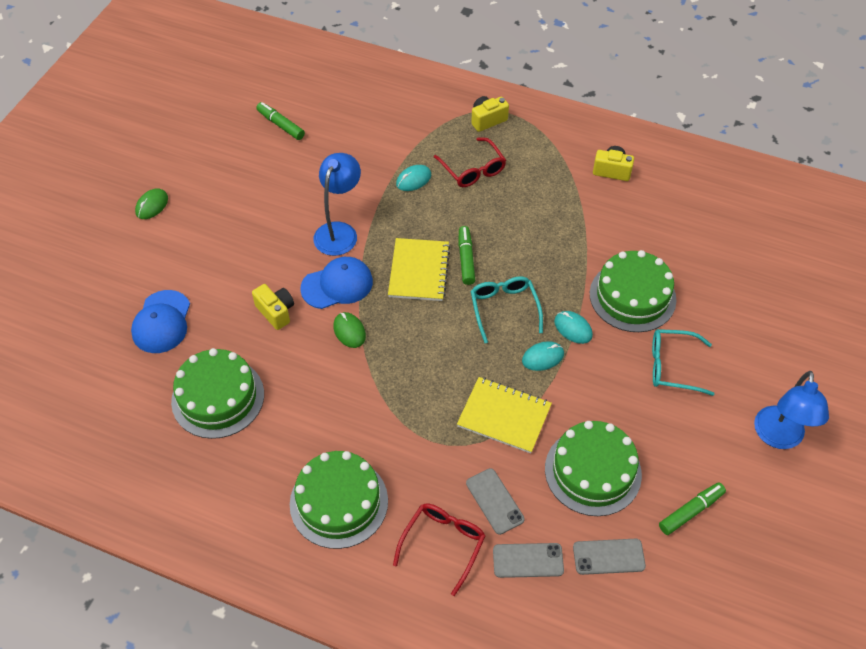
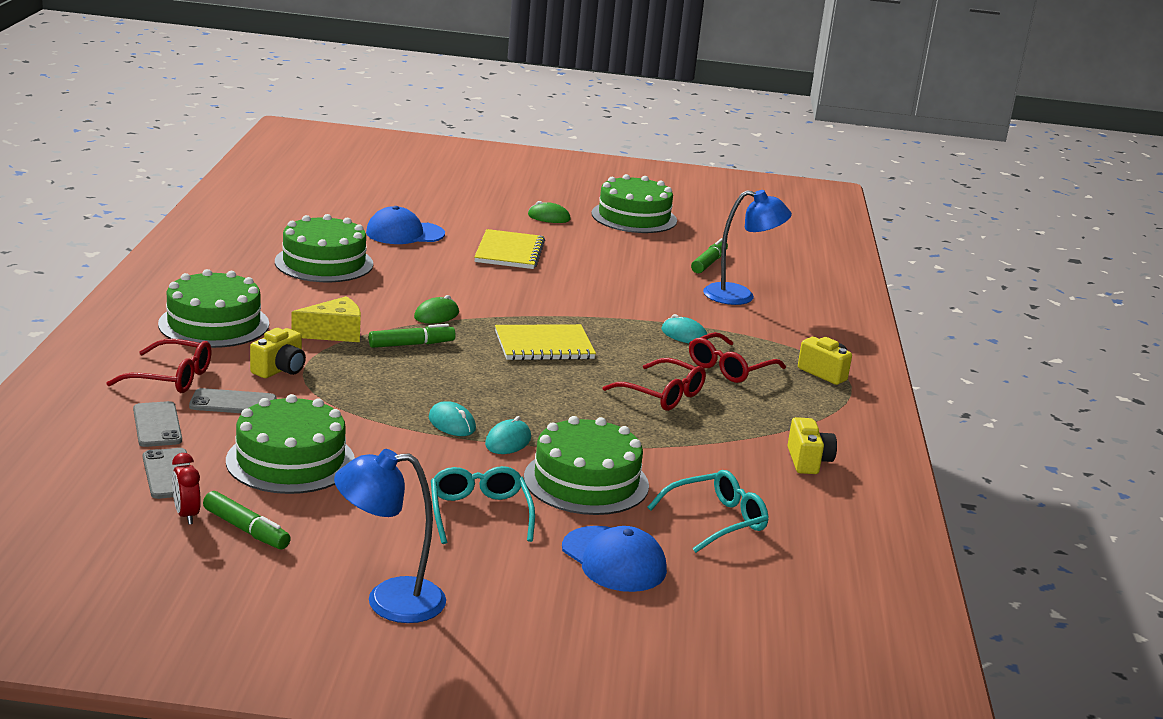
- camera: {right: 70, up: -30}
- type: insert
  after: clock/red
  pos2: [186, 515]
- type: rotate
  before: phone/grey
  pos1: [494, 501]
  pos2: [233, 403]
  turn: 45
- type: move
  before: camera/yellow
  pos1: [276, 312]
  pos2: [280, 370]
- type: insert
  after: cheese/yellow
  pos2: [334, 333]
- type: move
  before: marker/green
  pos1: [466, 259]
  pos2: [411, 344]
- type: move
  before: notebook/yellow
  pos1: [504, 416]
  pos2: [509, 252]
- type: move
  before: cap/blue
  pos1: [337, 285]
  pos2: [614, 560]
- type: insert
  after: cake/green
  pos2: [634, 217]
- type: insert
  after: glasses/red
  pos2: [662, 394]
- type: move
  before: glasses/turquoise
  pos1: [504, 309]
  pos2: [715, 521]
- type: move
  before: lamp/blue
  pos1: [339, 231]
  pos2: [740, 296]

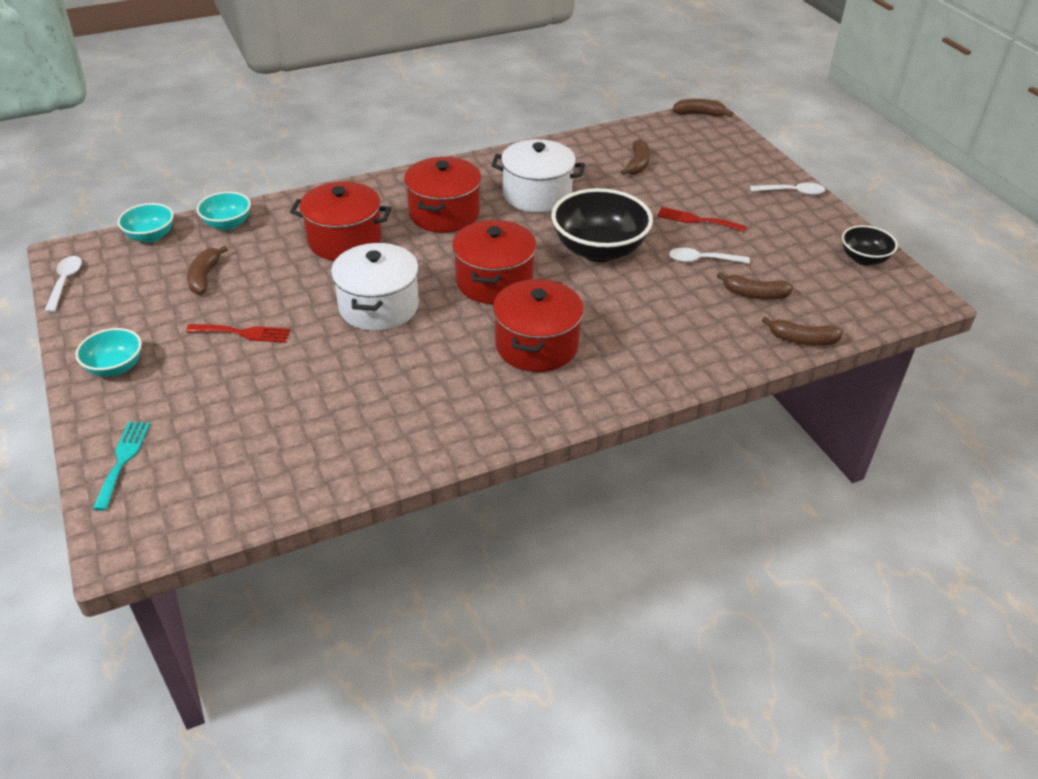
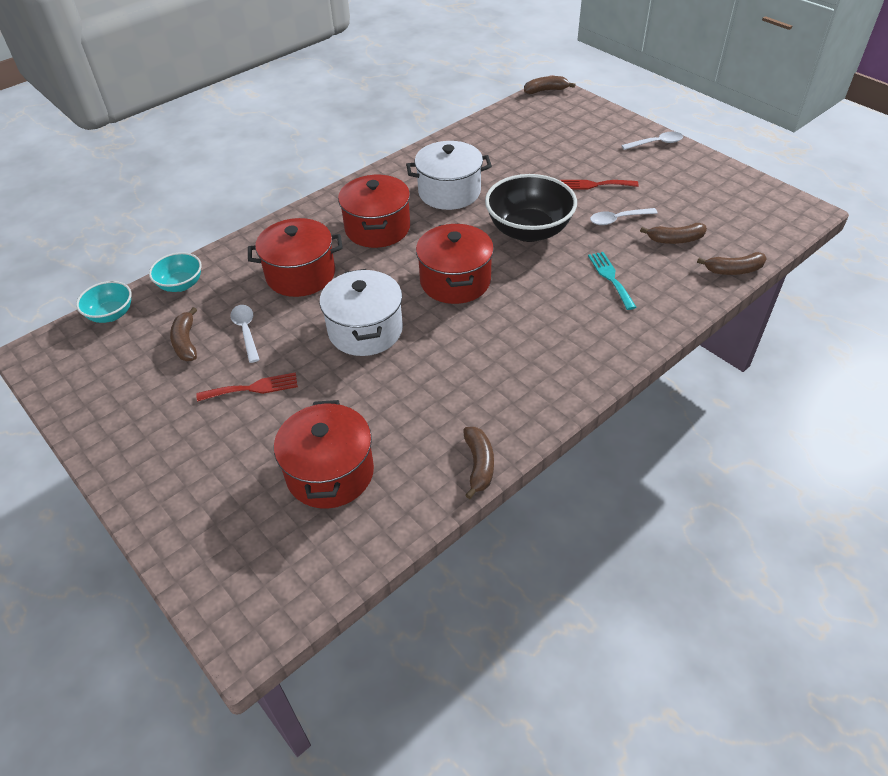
- camera: {right: -15, up: 5}
- type: move
  before: spoon/white
  pos1: [65, 283]
  pos2: [246, 331]
- type: move
  before: pot/red
  pos1: [536, 345]
  pos2: [330, 472]
- type: move
  before: banana/brown
  pos1: [637, 164]
  pos2: [479, 465]
- type: move
  before: fork/turquoise
  pos1: [123, 460]
  pos2: [610, 278]
- type: delete
  before: bowl/turquoise
  pos1: [115, 367]
- type: delete
  before: bowl/black
  pos1: [863, 259]

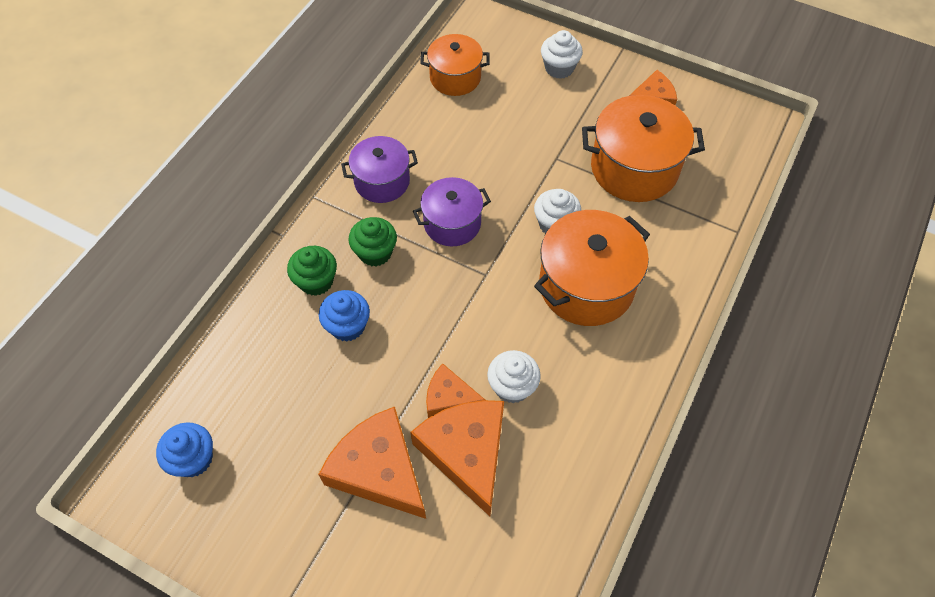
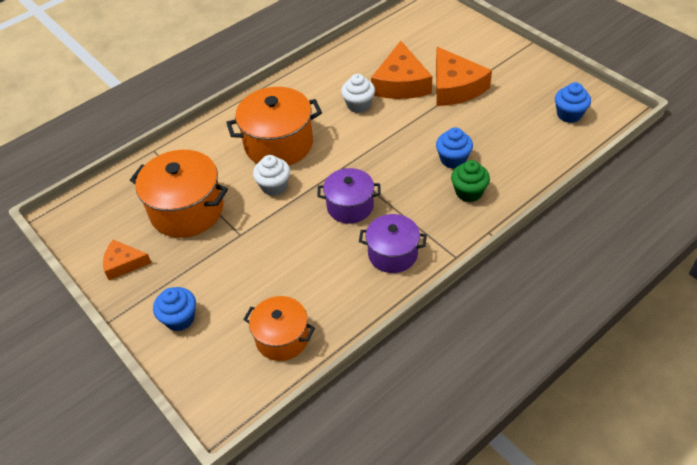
- camera: {right: -155, up: -10}
- type: recolor
  before: cupcake/white
  after: cupcake/blue
  pos1: [559, 68]
  pos2: [180, 318]
- type: delete
  before: cupcake/green
  pos1: [375, 252]
- type: delete
  before: cheese/orange
  pos1: [449, 398]

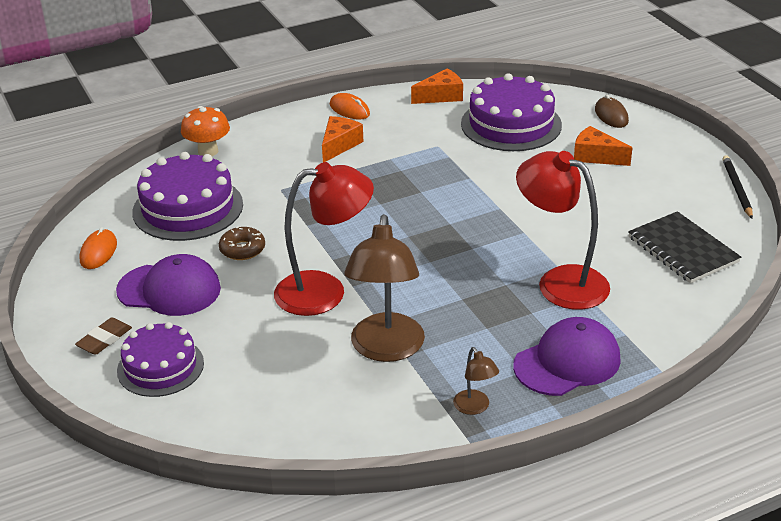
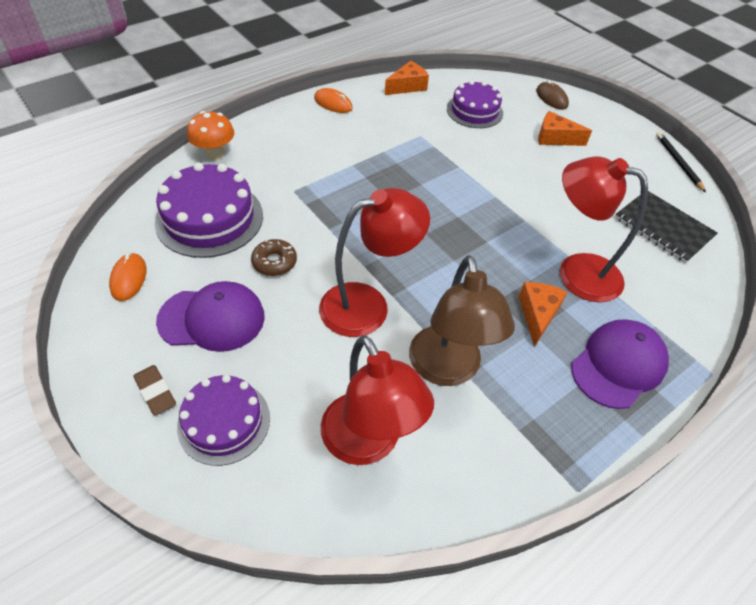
- camera: {right: -15, up: 15}
- type: rotate
  before: eraser/brown
  pos1: [104, 339]
  pos2: [155, 392]
  turn: -60
- type: insert
  after: lamp/red
  pos2: [368, 443]
- type: resize
  before: cake/purple
  pos1: [511, 124]
  pos2: [474, 111]
  scale: 0.66
- type: move
  before: cheese/orange
  pos1: [339, 145]
  pos2: [537, 314]
- type: delete
  before: lamp/brown
  pos1: [475, 407]

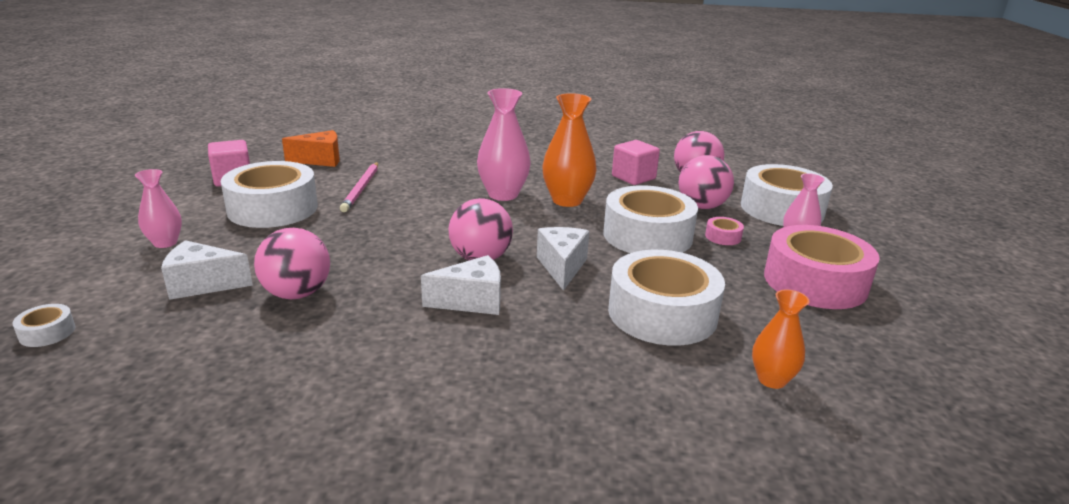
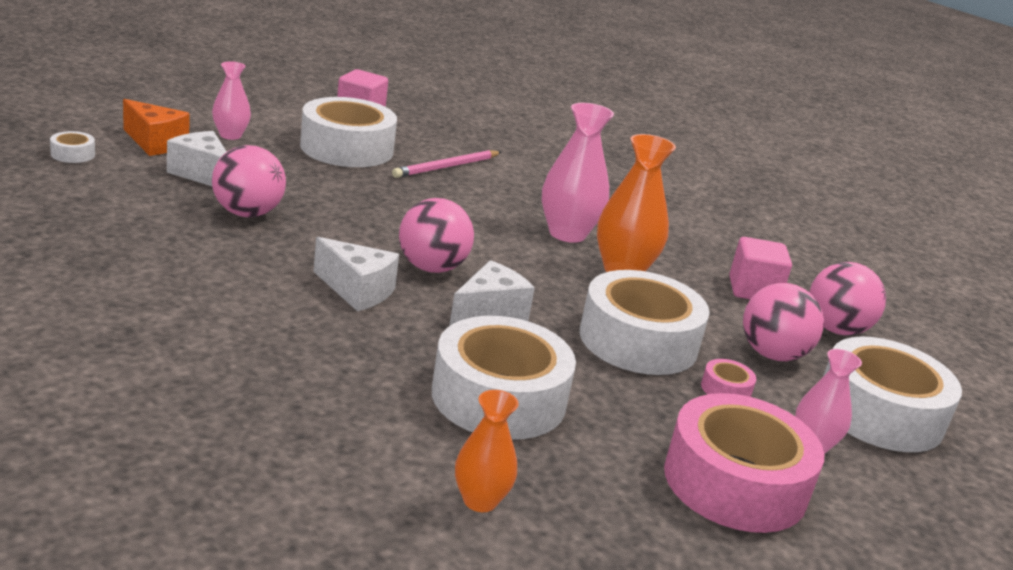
- camera: {right: 40, up: 0}
- type: move
  before: cheese/orange
  pos1: [320, 160]
  pos2: [155, 143]

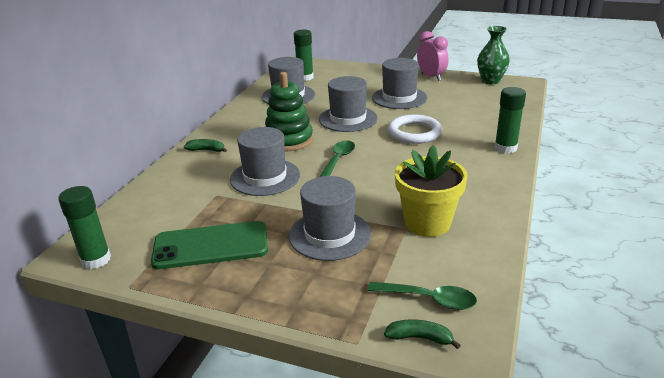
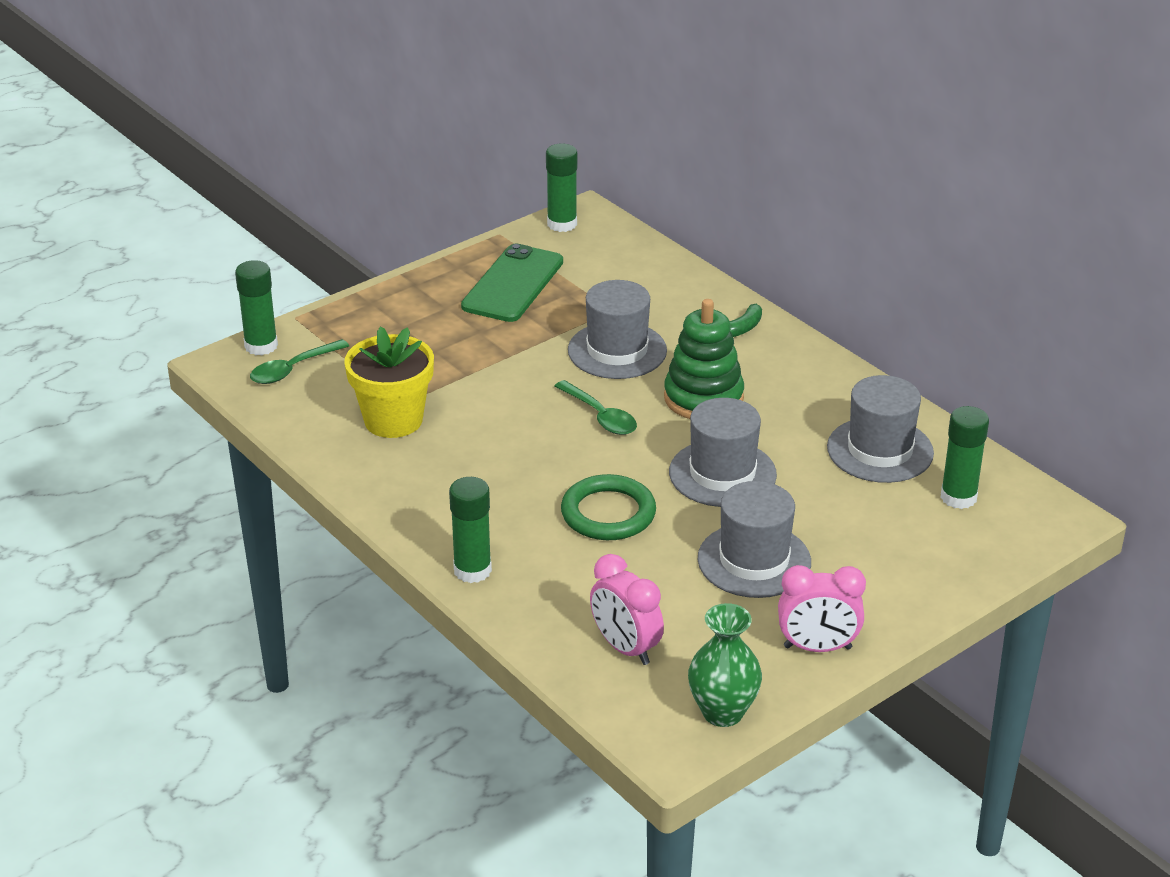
- camera: {right: 120, up: 5}
- type: replace
  before: banana/green
  after: glue stick/green
  pos1: [420, 338]
  pos2: [261, 346]
- type: recolor
  before: ring/white
  after: ring/green
  pos1: [414, 133]
  pos2: [608, 513]
- type: insert
  after: clock/pink
  pos2: [625, 648]
- type: delete
  before: hat/grey
  pos1: [330, 235]

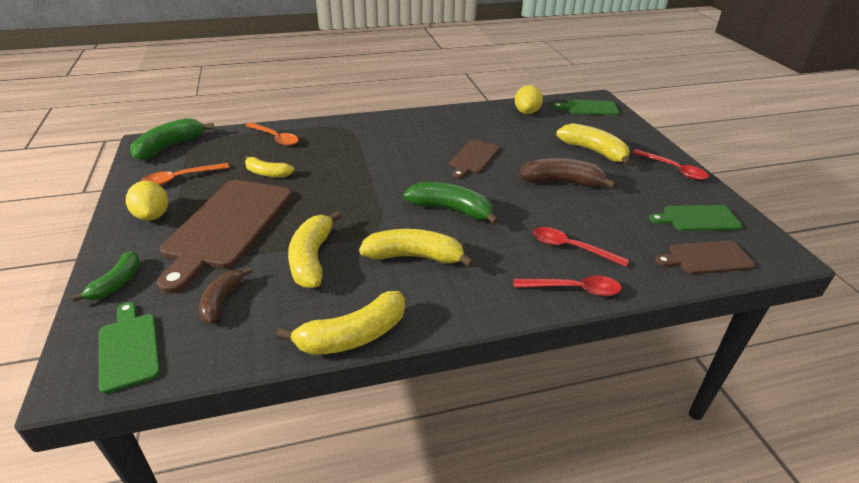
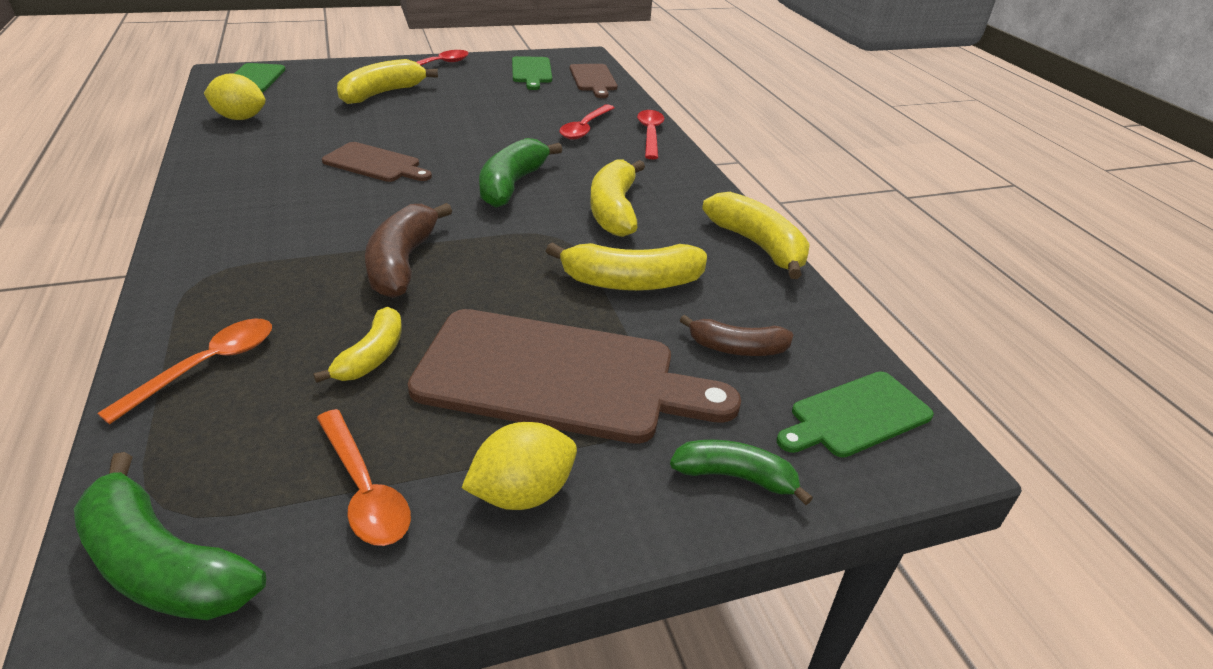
- camera: {right: -95, up: 0}
- type: move
  before: banana/brown
  pos1: [561, 182]
  pos2: [403, 263]

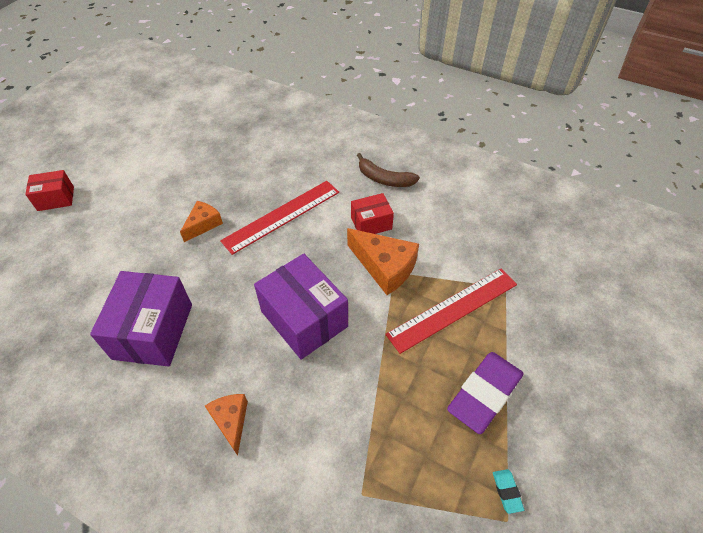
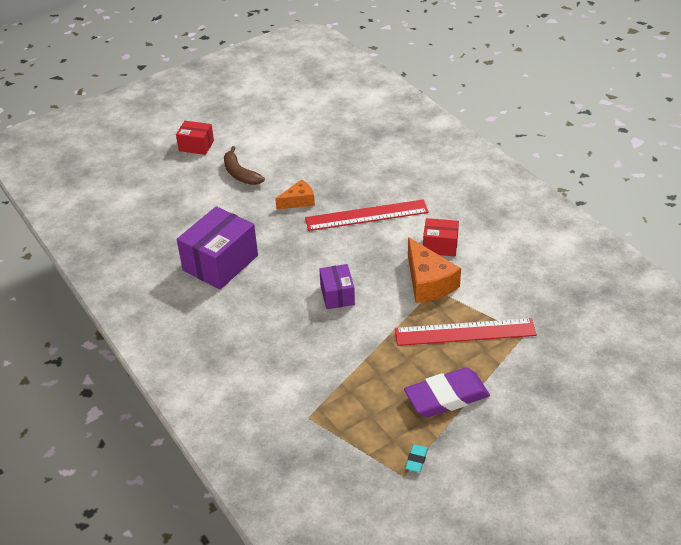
- camera: {right: 30, up: -10}
- type: move
  before: banana/brown
  pos1: [384, 179]
  pos2: [240, 173]
- type: resize
  before: box/purple
  pos1: [304, 319]
  pos2: [337, 295]
  scale: 0.56
- type: delete
  before: cheese/orange
  pos1: [231, 421]

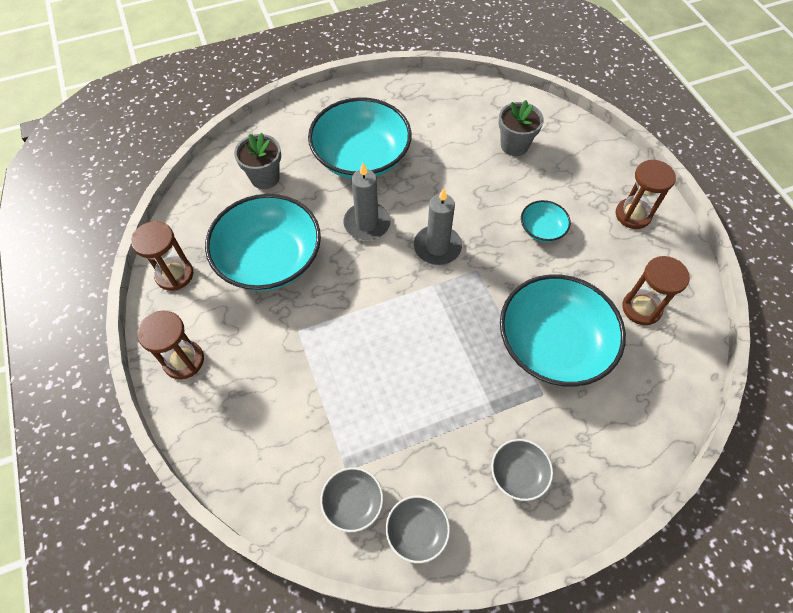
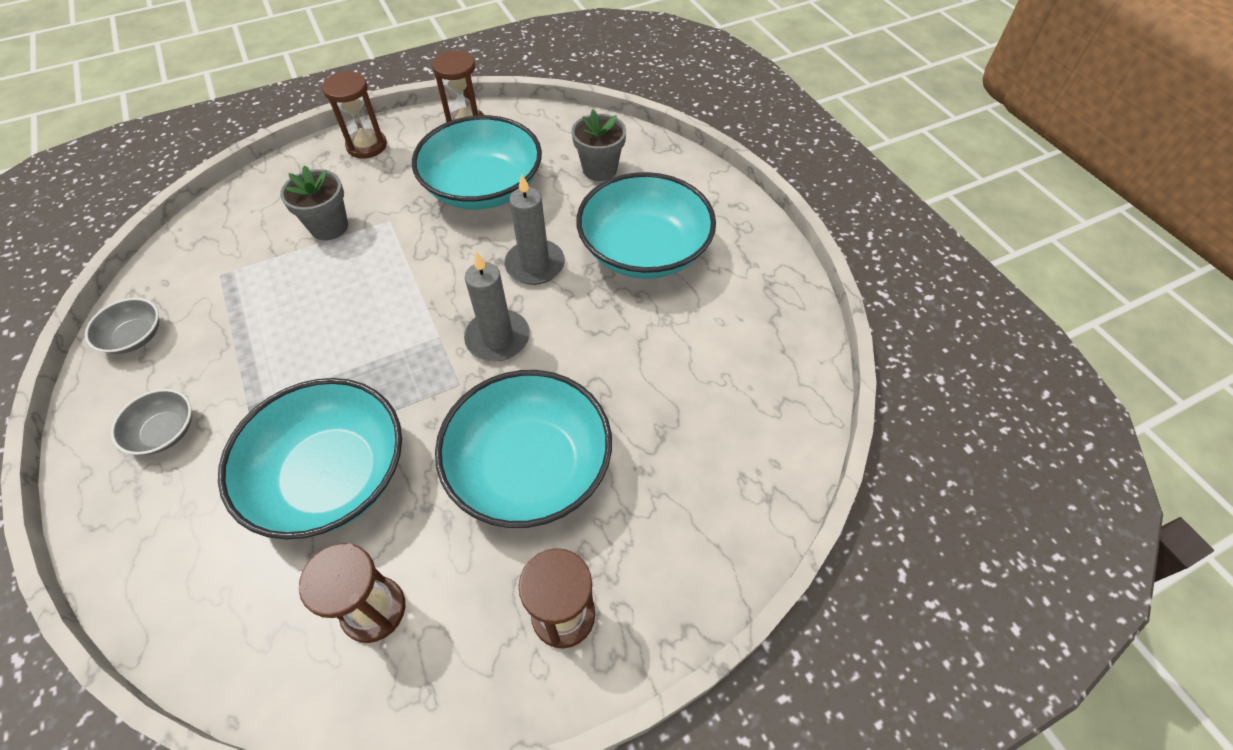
- camera: {right: 85, up: -5}
- type: move
  before: flower pot/grey
  pos1: [514, 145]
  pos2: [329, 227]
- type: resize
  before: bowl/turquoise
  pos1: [542, 229]
  pos2: [530, 467]
  scale: 2.19
- type: delete
  before: bowl/grey
  pos1: [353, 502]

